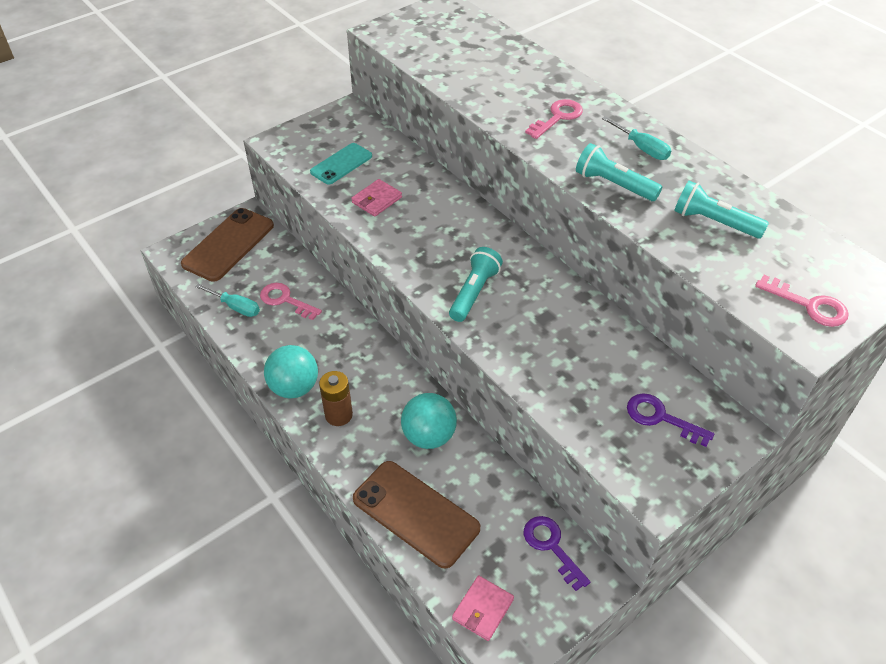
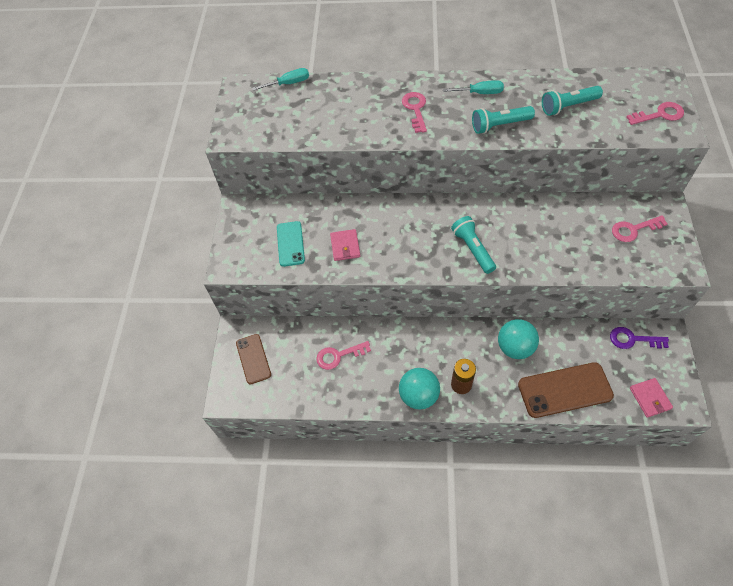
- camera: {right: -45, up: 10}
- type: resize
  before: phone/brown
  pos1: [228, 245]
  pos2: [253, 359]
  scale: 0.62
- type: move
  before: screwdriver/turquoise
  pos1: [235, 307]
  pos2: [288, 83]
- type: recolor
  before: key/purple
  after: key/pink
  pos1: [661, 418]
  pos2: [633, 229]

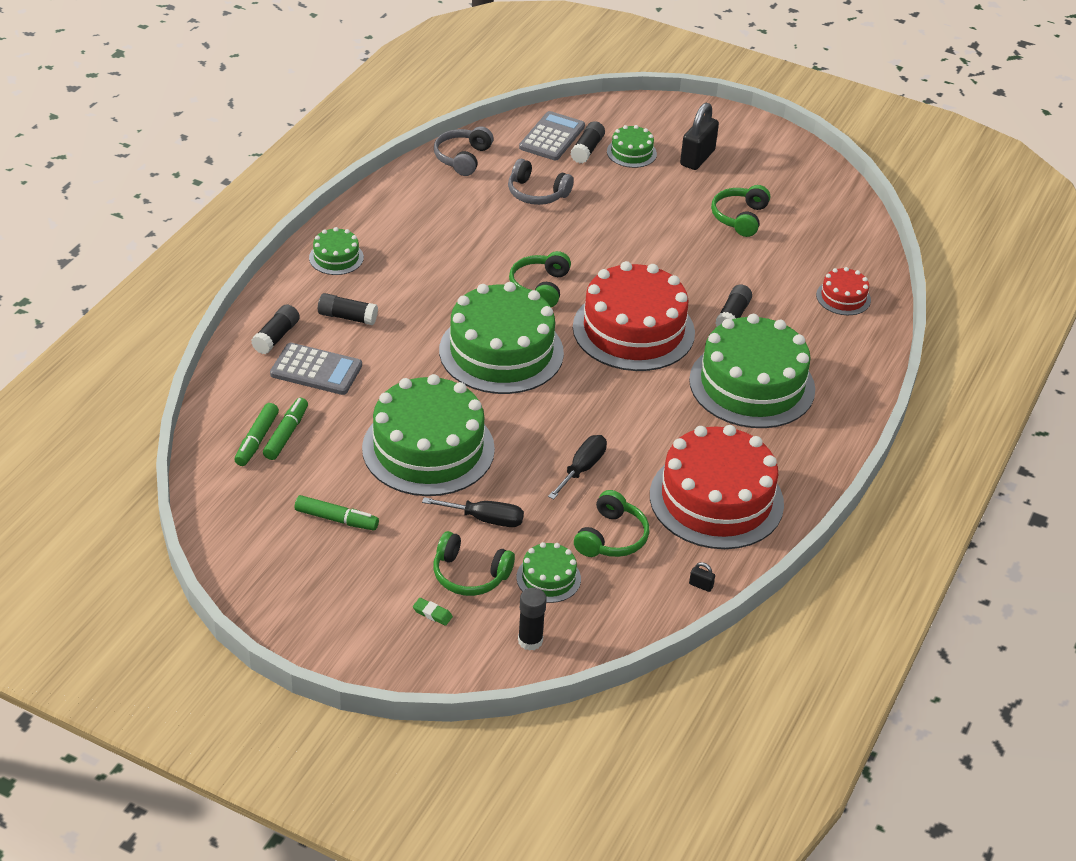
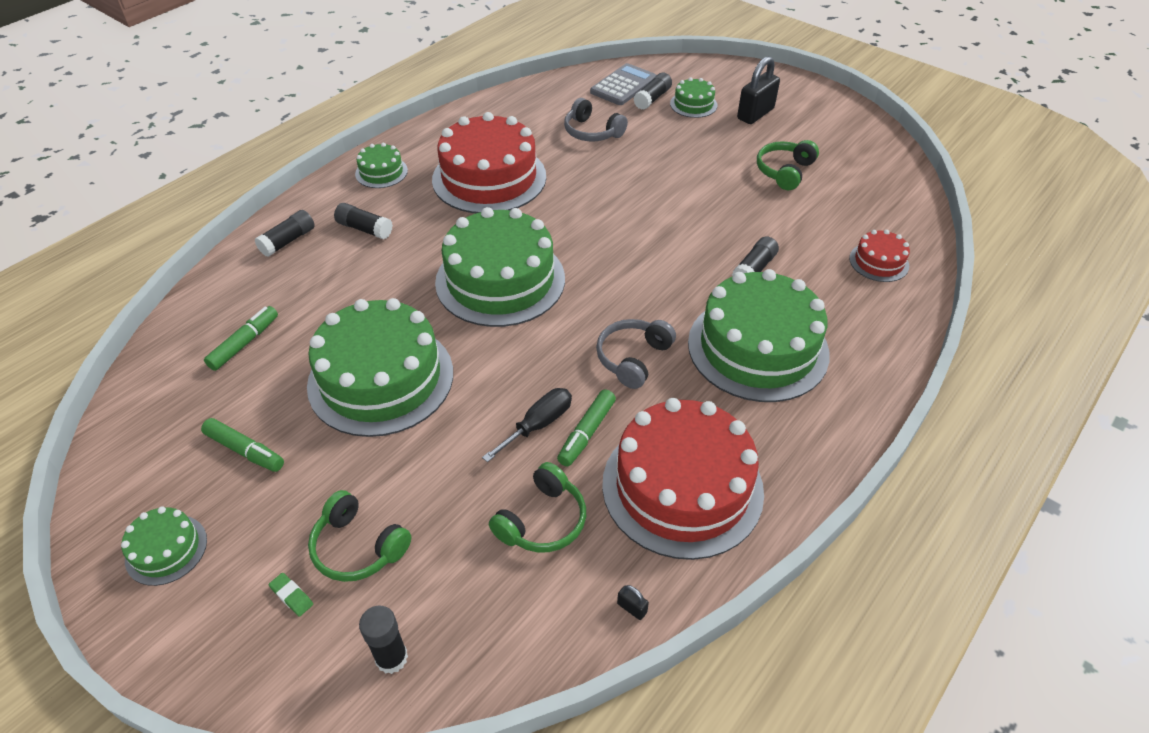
- camera: {right: 15, up: 5}
- type: move
  before: cake/green
  pos1: [548, 578]
  pos2: [166, 549]
- type: move
  before: cake/red
  pos1: [633, 330]
  pos2: [489, 178]
- type: move
  before: marker/green
  pos1: [256, 440]
  pos2: [586, 433]
- type: move
  before: headphones/grey
  pos1: [463, 158]
  pos2: [633, 358]
- type: delete
  before: calculator/grey
  pos1: [316, 370]
- type: delete
  before: screwdriver/black
  pos1: [485, 519]
- type: delete
  before: headphones/green
  pos1: [540, 287]

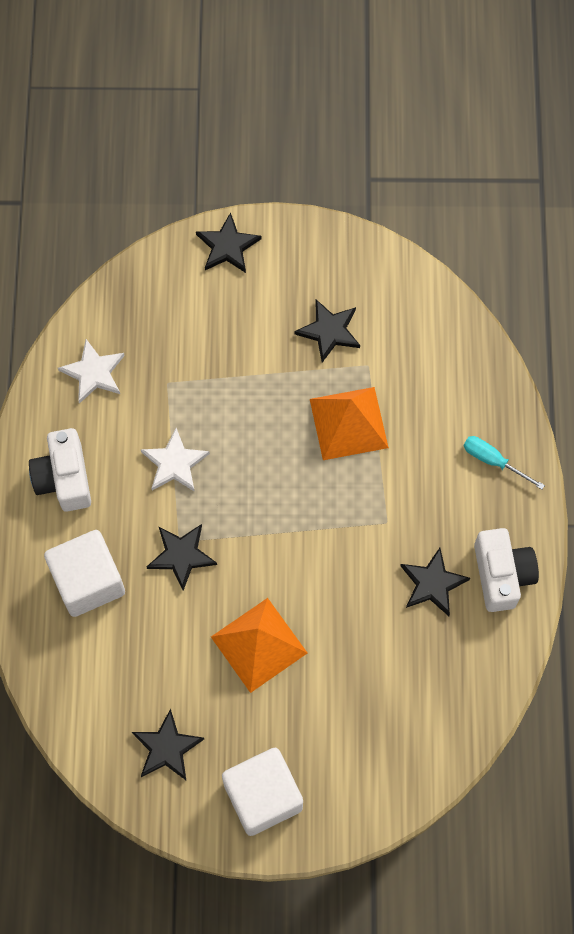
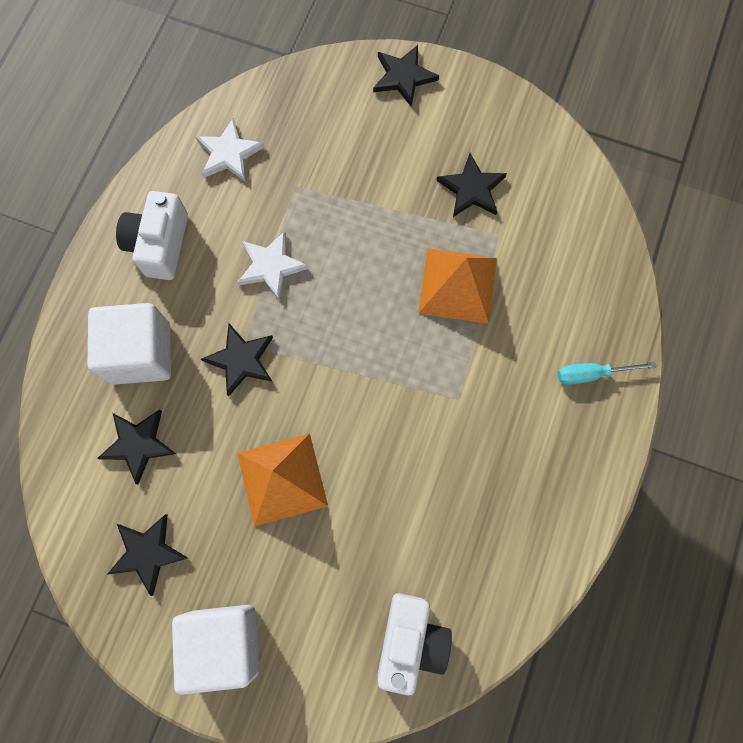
- camera: {right: 20, up: 5}
- type: move
  before: star/black
  pos1: [432, 583]
  pos2: [138, 444]
- type: move
  before: camera/white
  pos1: [502, 575]
  pos2: [410, 641]
- type: rotate
  before: screwdriver/turquoise
  pos1: [493, 461]
  pos2: [592, 374]
  turn: -60

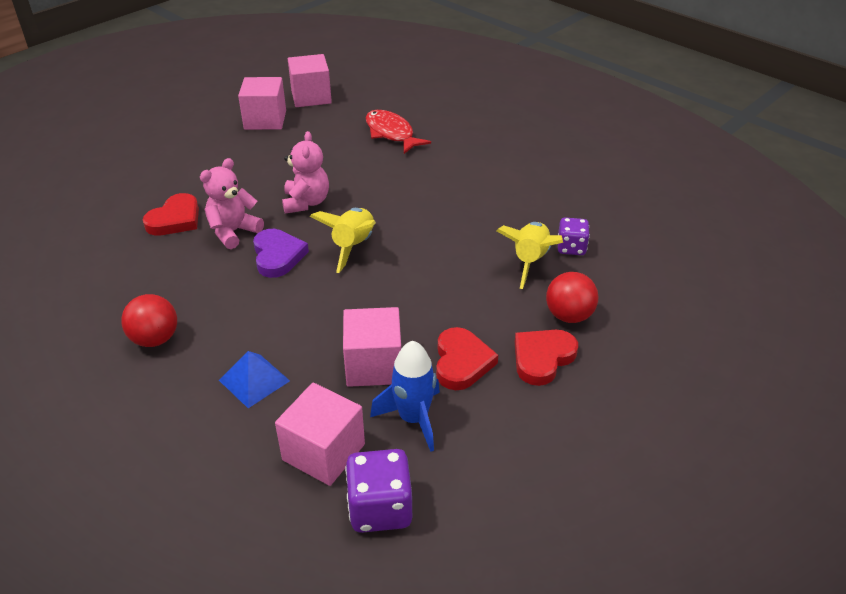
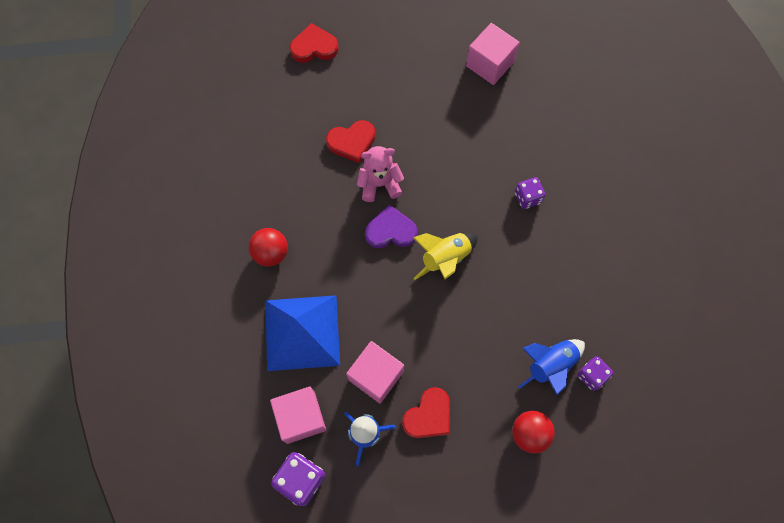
- camera: {right: 40, up: 30}
- type: resize
  before: pyramid/blue
  pos1: [254, 380]
  pos2: [302, 332]
  scale: 1.98
- type: move
  before: heart/red
  pos1: [542, 358]
  pos2: [314, 47]
- type: rotate
  before: heart/purple
  pos1: [278, 256]
  pos2: [390, 230]
  turn: -120
- type: insert
  after: dice/purple
  pos2: [527, 197]
- type: recolor
  before: rocket/yellow
  after: rocket/blue
  pos1: [530, 261]
  pos2: [550, 365]
- type: delete
  before: teddy bear/pink
  pos1: [306, 202]
- type: delete
  before: cube/pink
  pos1: [311, 97]
- type: delete
  before: fish/red
  pos1: [391, 133]

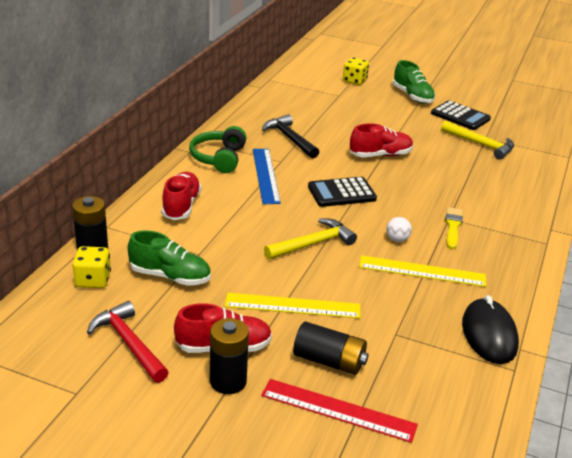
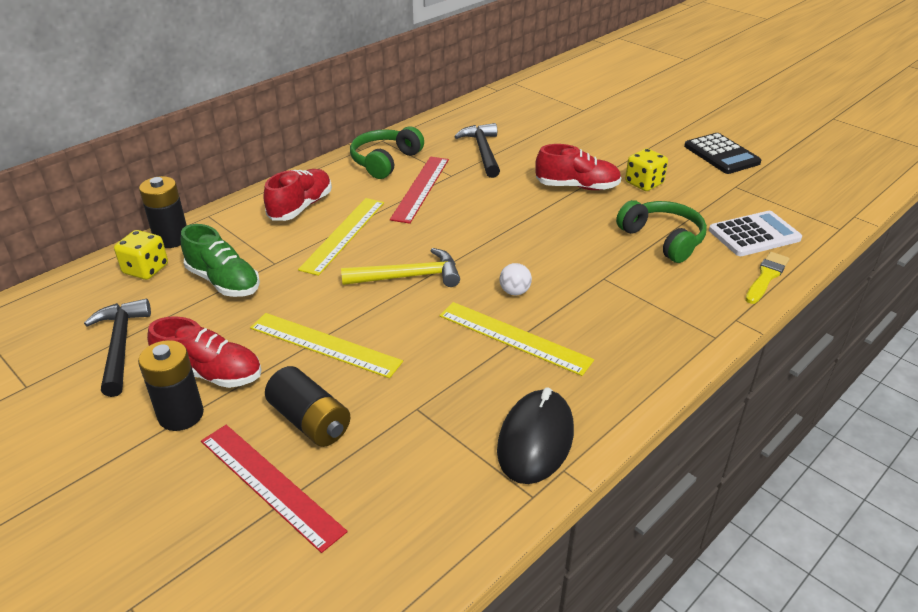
- camera: {right: 25, up: 5}
- type: recolor
  before: hammer/red
  after: hammer/black
  pos1: [129, 343]
  pos2: [120, 346]
- type: insert
  after: ruler/yellow
  pos2: [343, 235]
- type: recolor
  before: ruler/blue
  after: ruler/red
  pos1: [265, 175]
  pos2: [420, 188]
- type: insert
  after: headphones/green
  pos2: [663, 239]
- type: move
  before: dice/yellow
  pos1: [354, 81]
  pos2: [644, 183]
- type: insert
  after: calculator/white
  pos2: [754, 235]
- type: move
  before: brush/yellow
  pos1: [452, 227]
  pos2: [766, 277]
- type: delete
  before: calculator/black
  pos1: [341, 193]
- type: delete
  before: shoe/green
  pos1: [412, 96]
- type: delete
  before: hammer/yellow
  pos1: [480, 144]

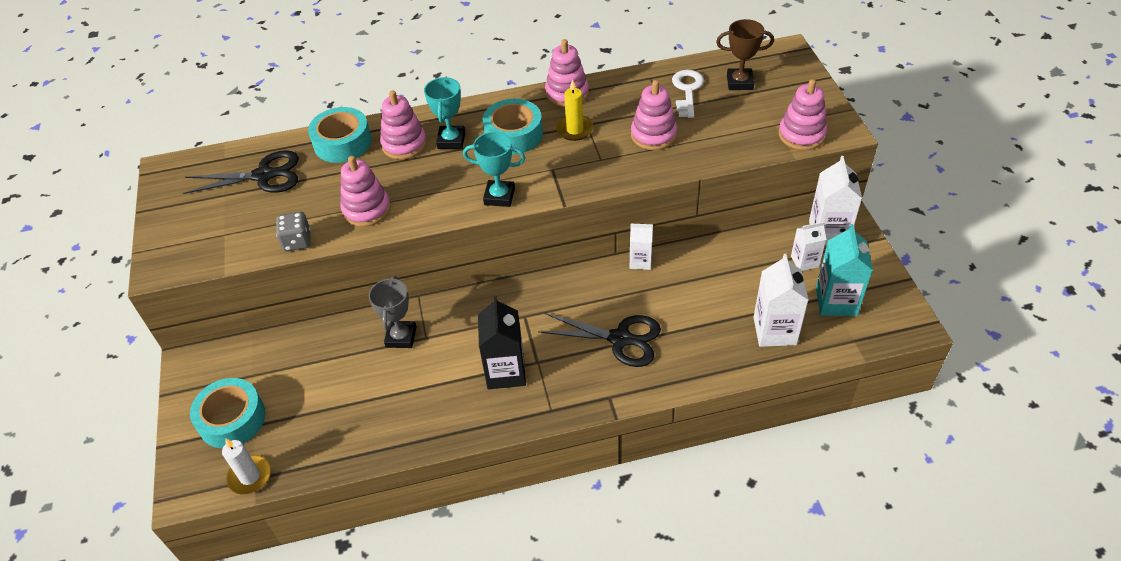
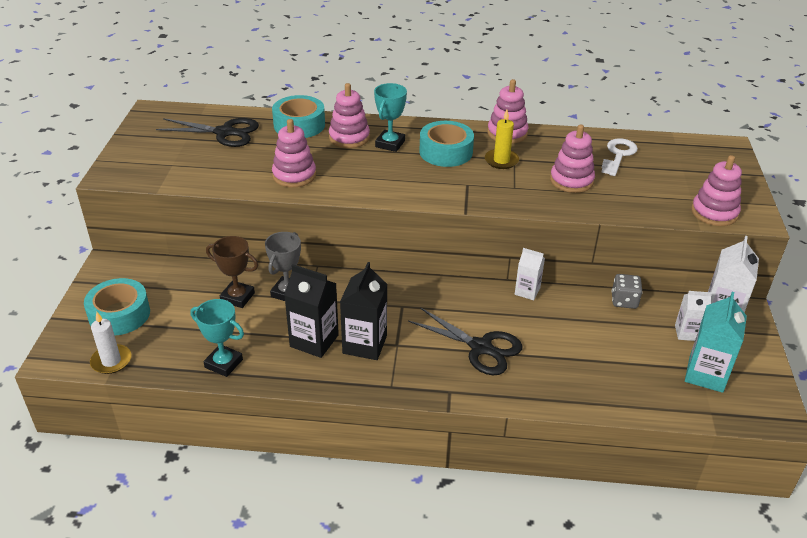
- camera: {right: 15, up: -10}
- type: move
  before: trophy/turquoise
  pos1: [499, 196]
  pos2: [224, 363]
- type: move
  before: trophy/brown
  pos1: [739, 82]
  pos2: [237, 297]
- type: insert
  after: carton/black
  pos2: [314, 341]
- type: move
  before: dice/grey
  pos1: [297, 241]
  pos2: [624, 301]
- type: delete
  before: carton/white
  pos1: [774, 331]

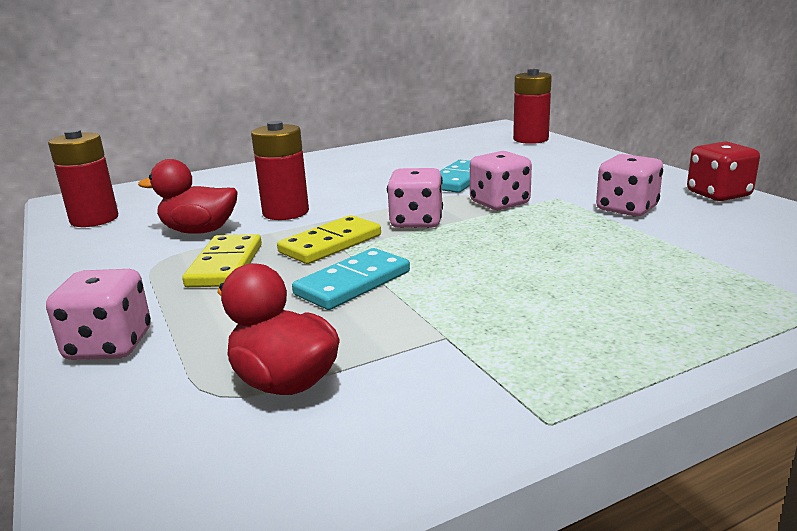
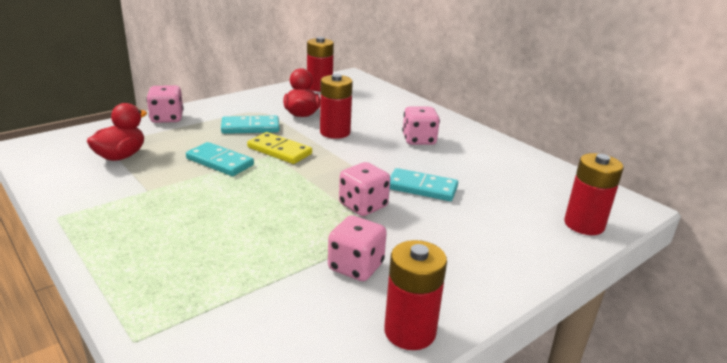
- camera: {right: 75, up: 5}
- type: recolor
  before: domino/yellow
  after: domino/turquoise
  pos1: [225, 265]
  pos2: [250, 127]
- type: replace
  before: dice/red
  after: battery/red
  pos1: [718, 195]
  pos2: [410, 331]
- type: move
  before: dice/pink
  pos1: [416, 222]
  pos2: [419, 140]

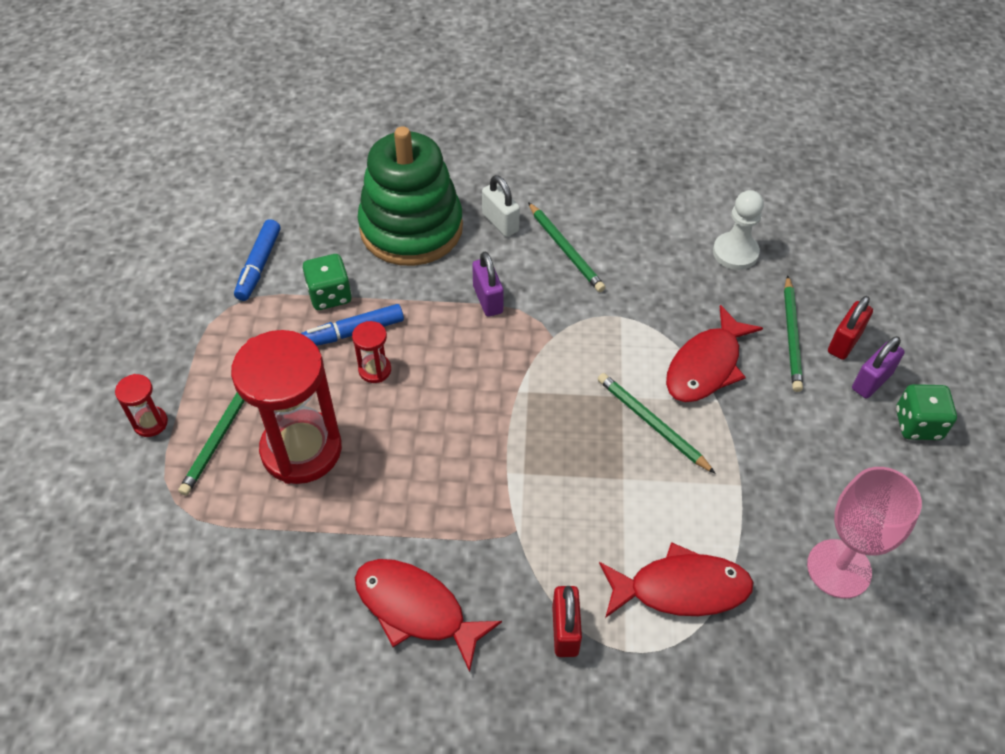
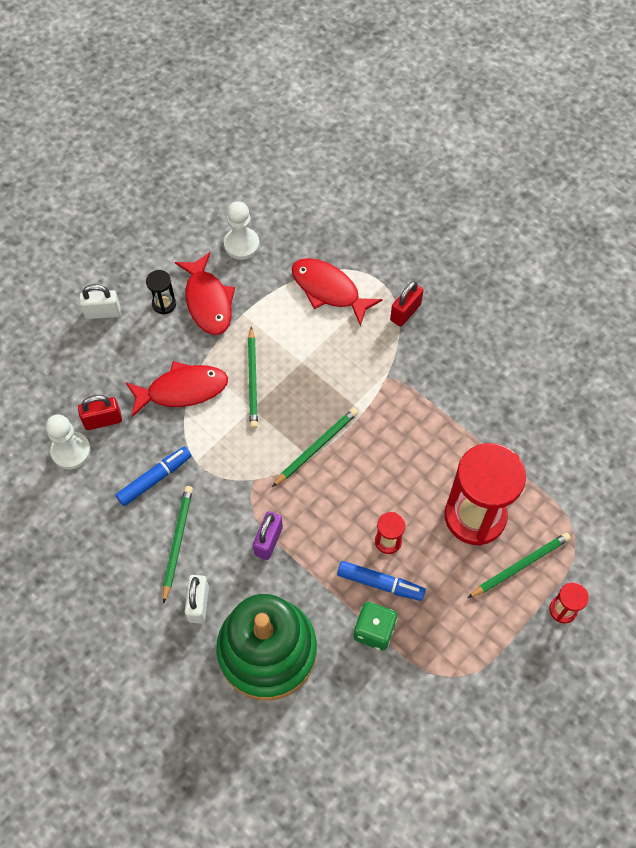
- camera: {right: -140, up: 10}
- type: move
  before: padlock/red
  pos1: [844, 342]
  pos2: [103, 420]
- type: recolor
  before: padlock/purple
  after: padlock/white
  pos1: [871, 381]
  pos2: [103, 312]
- type: move
  before: marker/blue
  pos1: [259, 266]
  pos2: [155, 479]
- type: insert
  after: hourglass/black
  pos2: [164, 304]
- type: move
  before: fish/red
  pos1: [416, 609]
  pos2: [208, 301]
- type: replace
  before: goblet/pink
  after: pawn/white
  pos1: [839, 568]
  pos2: [241, 244]
- type: move
  before: pencil/green
  pos1: [792, 336]
  pos2: [316, 447]
- type: delete
  before: dice/green
  pos1: [918, 424]

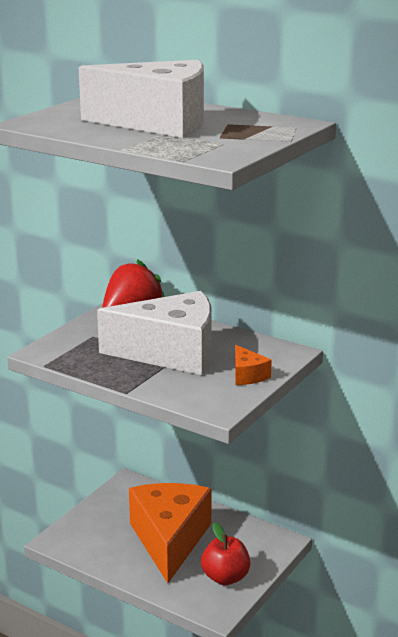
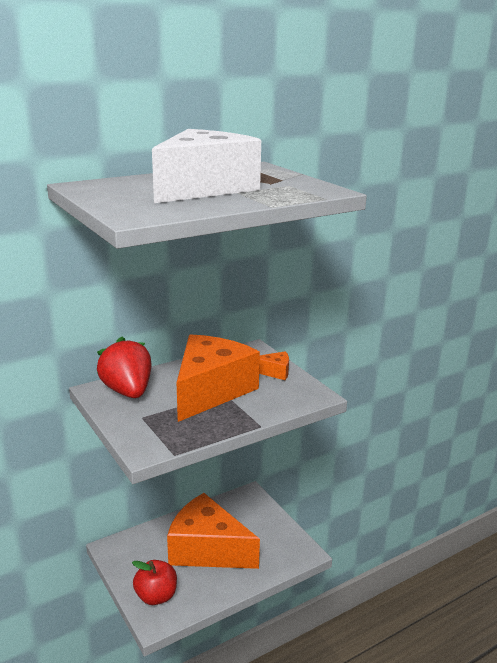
- camera: {right: -65, up: 0}
- type: move
  before: apple/red
  pos1: [225, 577]
  pos2: [156, 596]
- type: recolor
  before: cheese/white
  after: cheese/orange
  pos1: [171, 353]
  pos2: [210, 391]

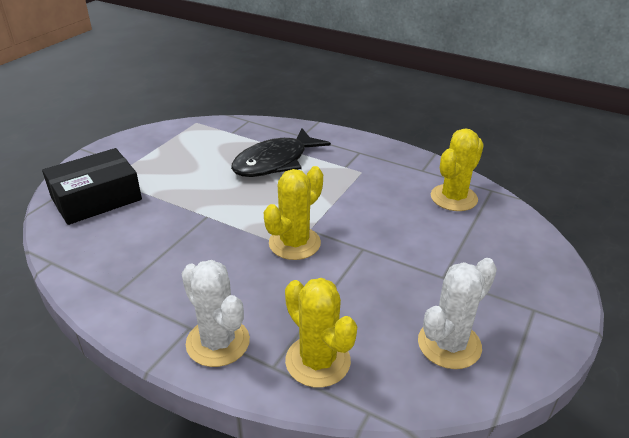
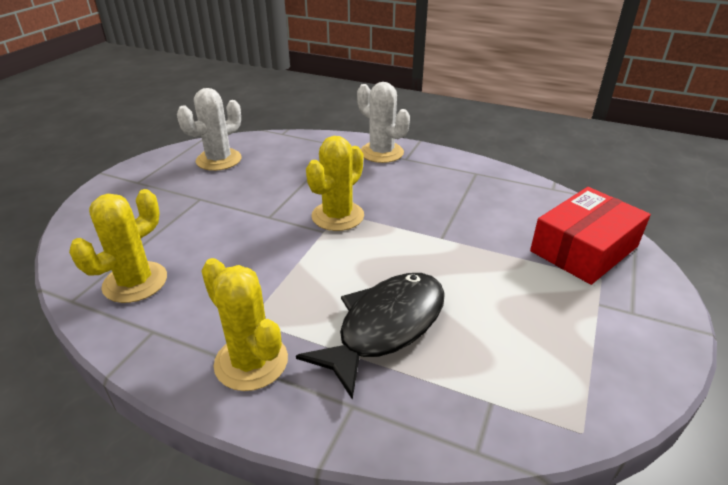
- camera: {right: 175, up: 0}
- type: move
  before: cactus/yellow
  pos1: [318, 361]
  pos2: [251, 362]
- type: recolor
  before: box/black
  after: box/red
  pos1: [96, 198]
  pos2: [584, 249]

